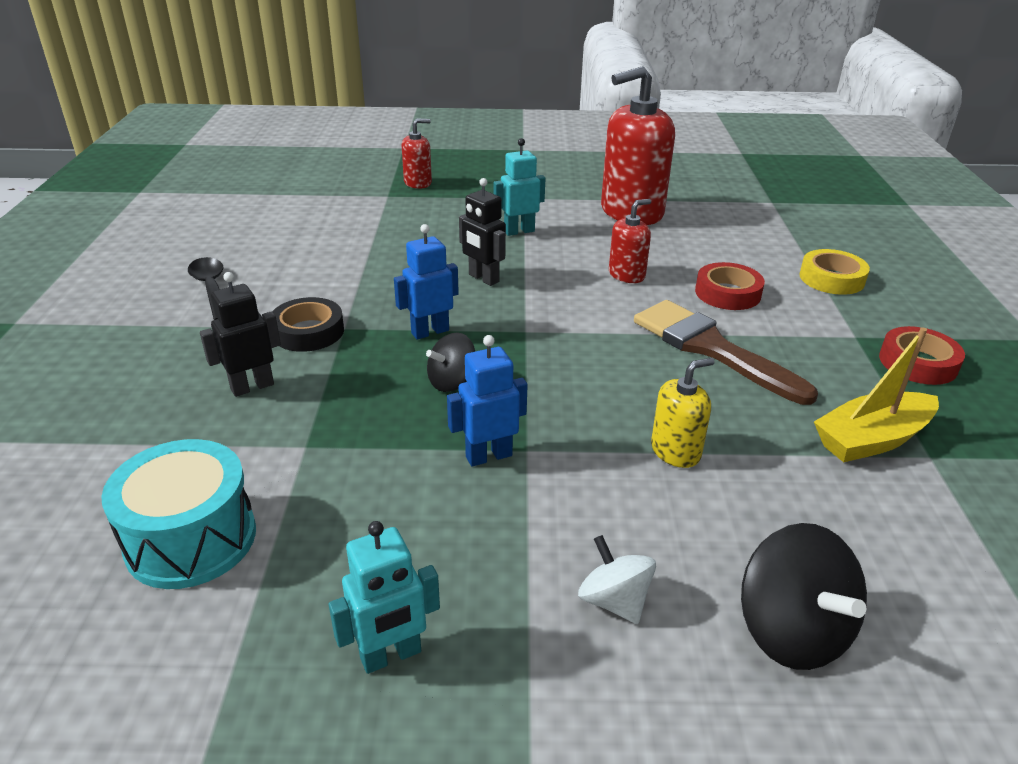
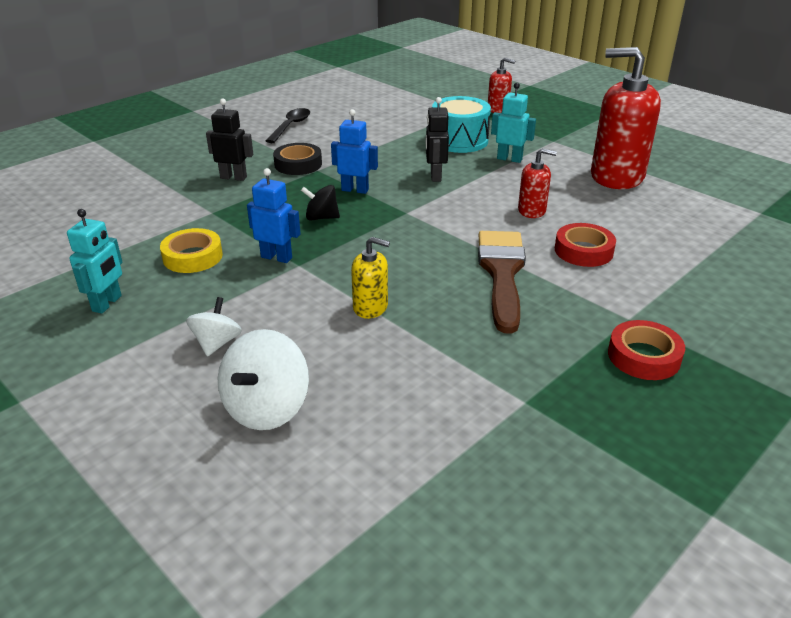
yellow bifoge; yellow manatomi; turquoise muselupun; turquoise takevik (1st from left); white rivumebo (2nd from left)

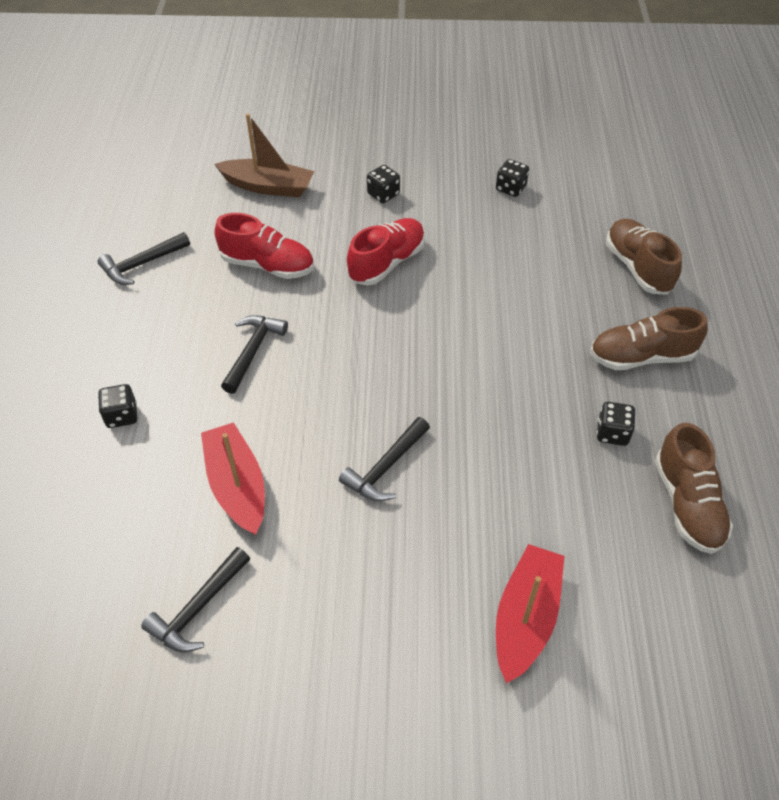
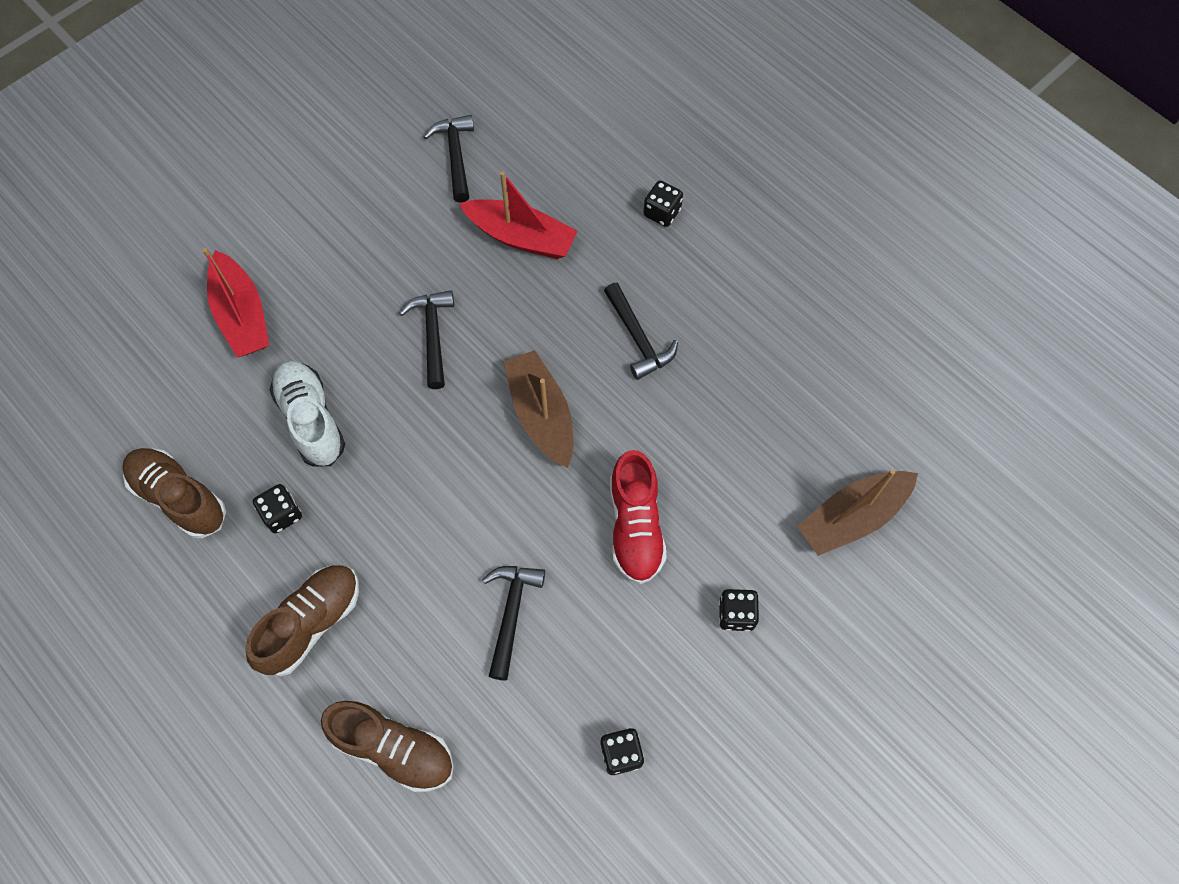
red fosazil (1st from left in the first image); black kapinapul (3rd from left); brown manatomi (1st from left); white fosazil

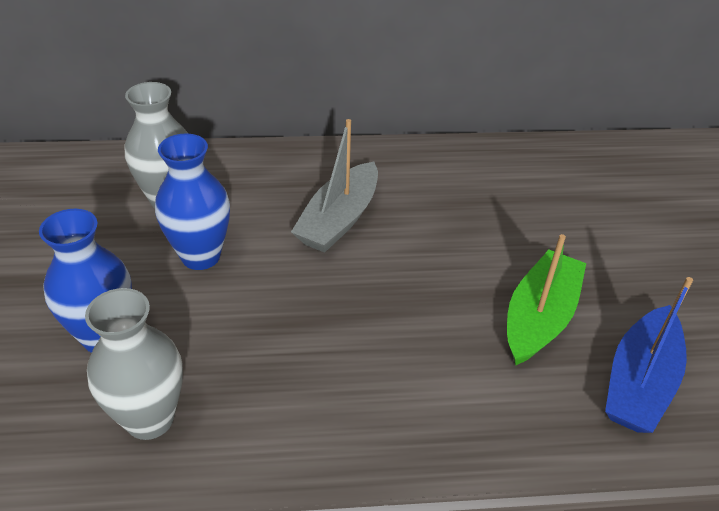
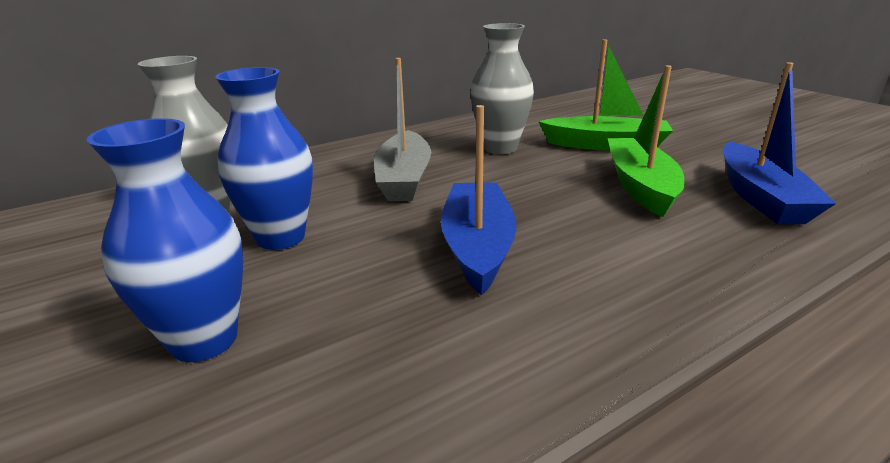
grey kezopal (2nd from left); green manatomi (1st from left); blue manatomi (1st from left)

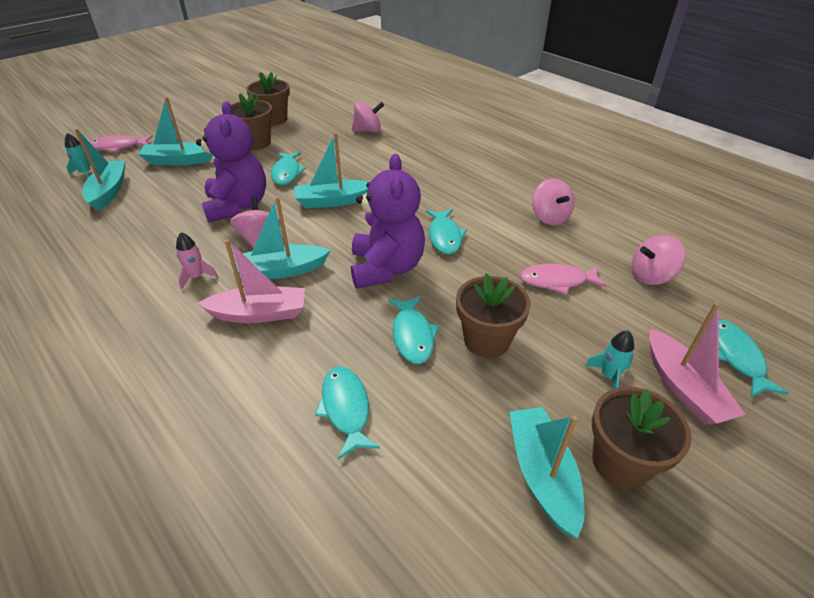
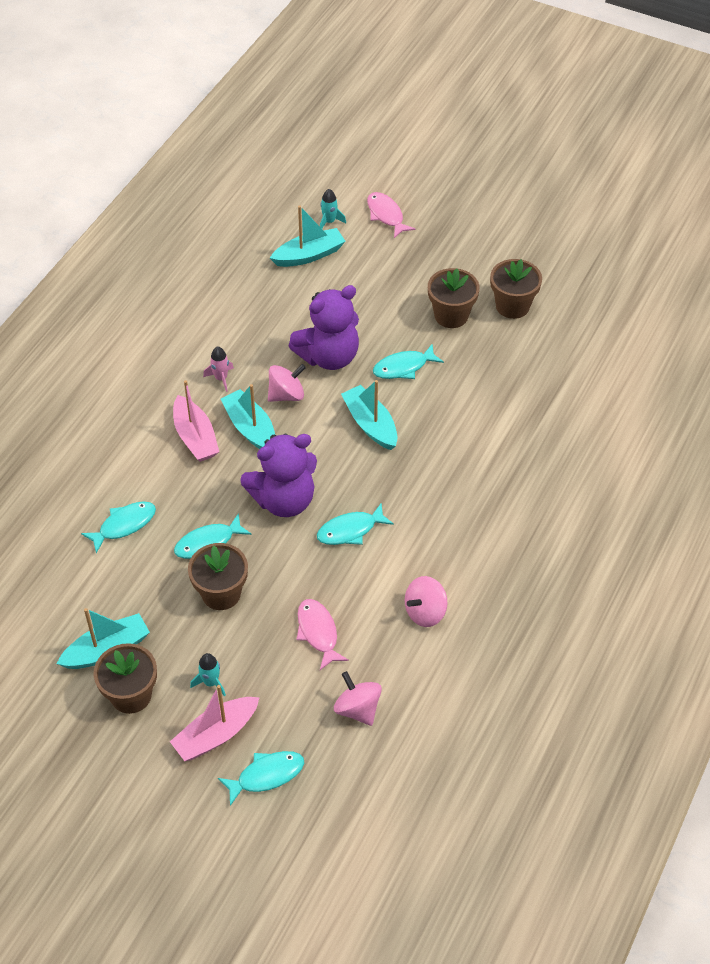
turquoise manatomi (2nd from left in the first image); pink rivumebo (2nd from left in the first image)

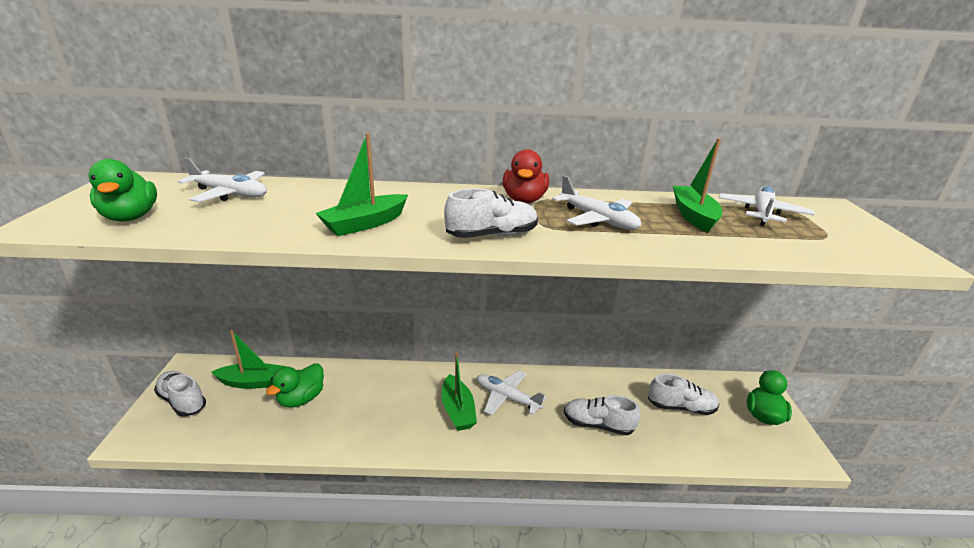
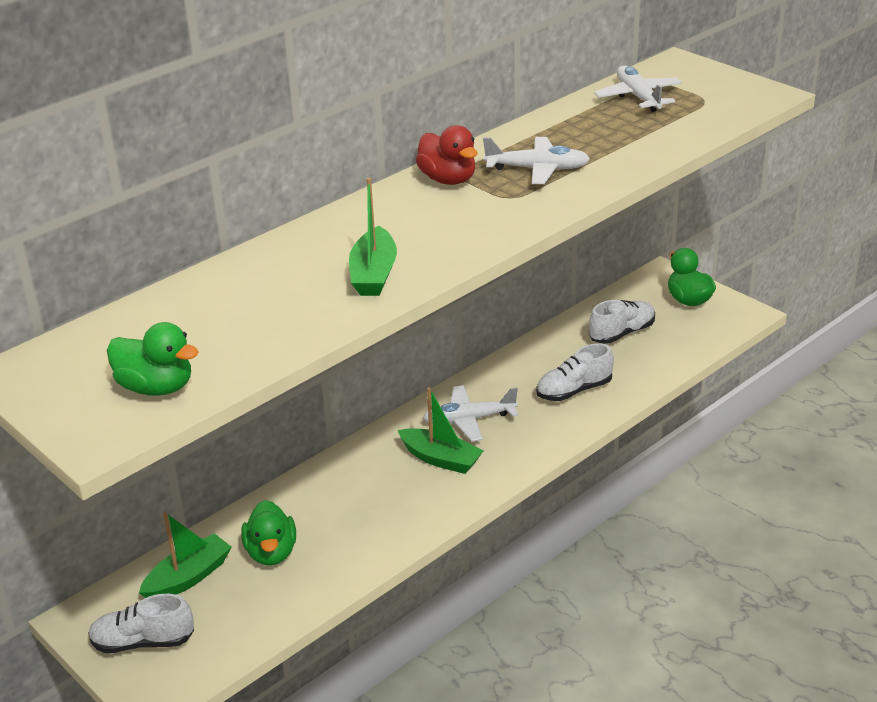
green manatomi (4th from left in the first image); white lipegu (1st from left in the first image); white fosazil (2nd from left in the first image)

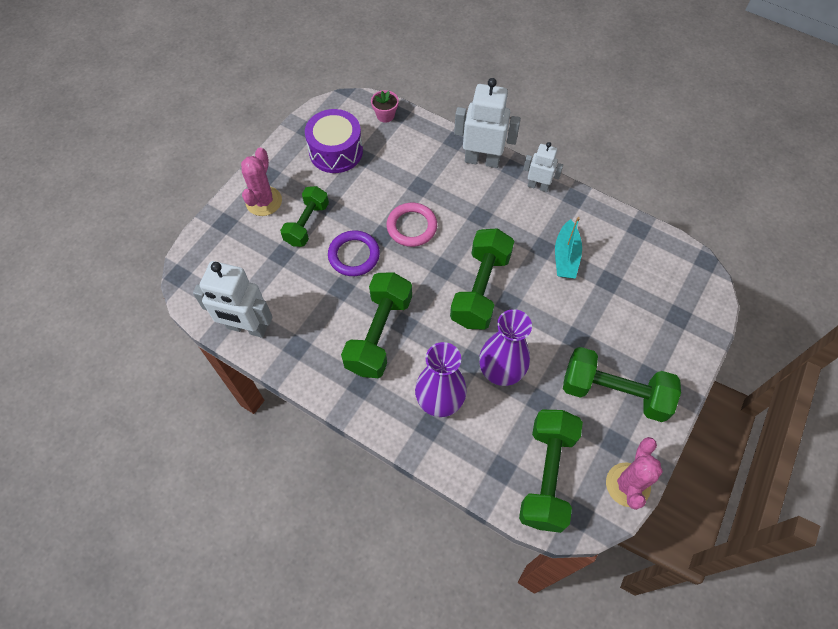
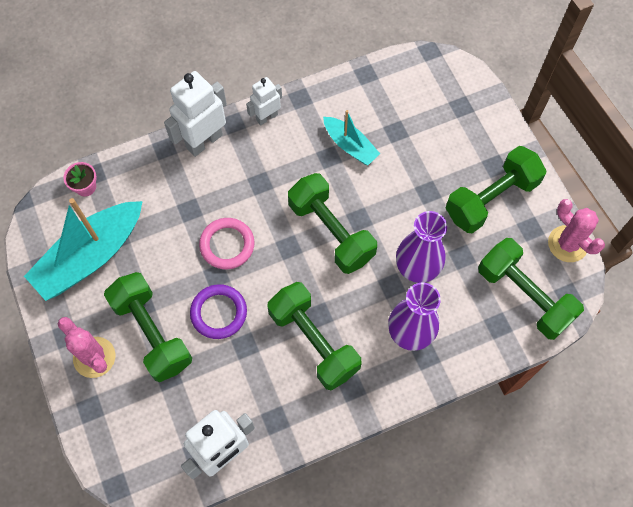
turquoise manatomi (1st from left); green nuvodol (1st from left)

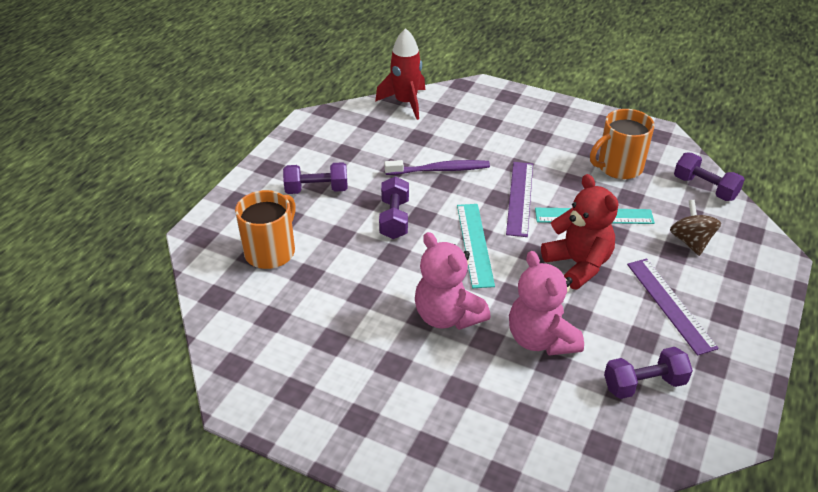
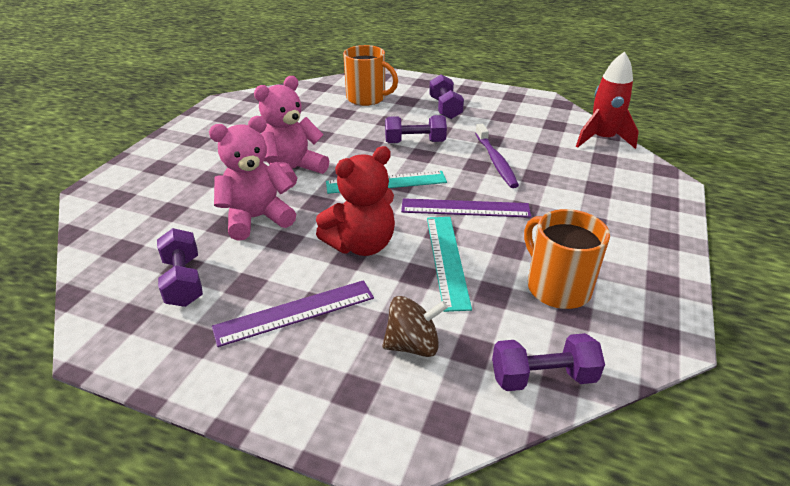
purple nuvodol (4th from left)

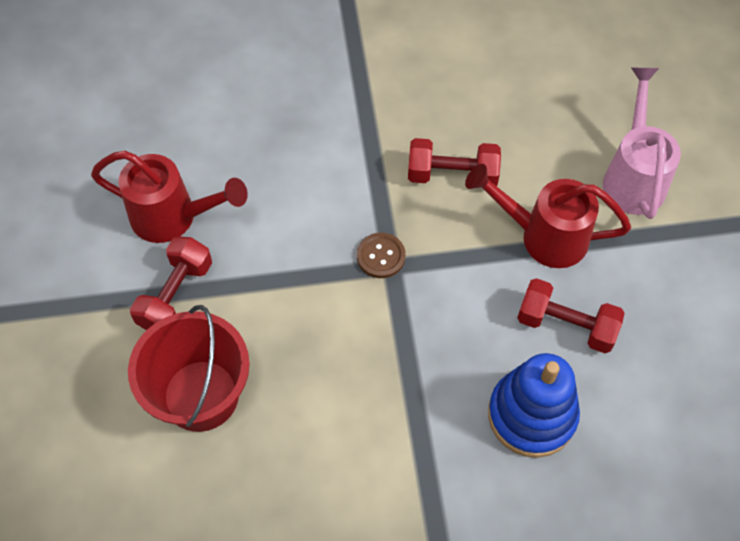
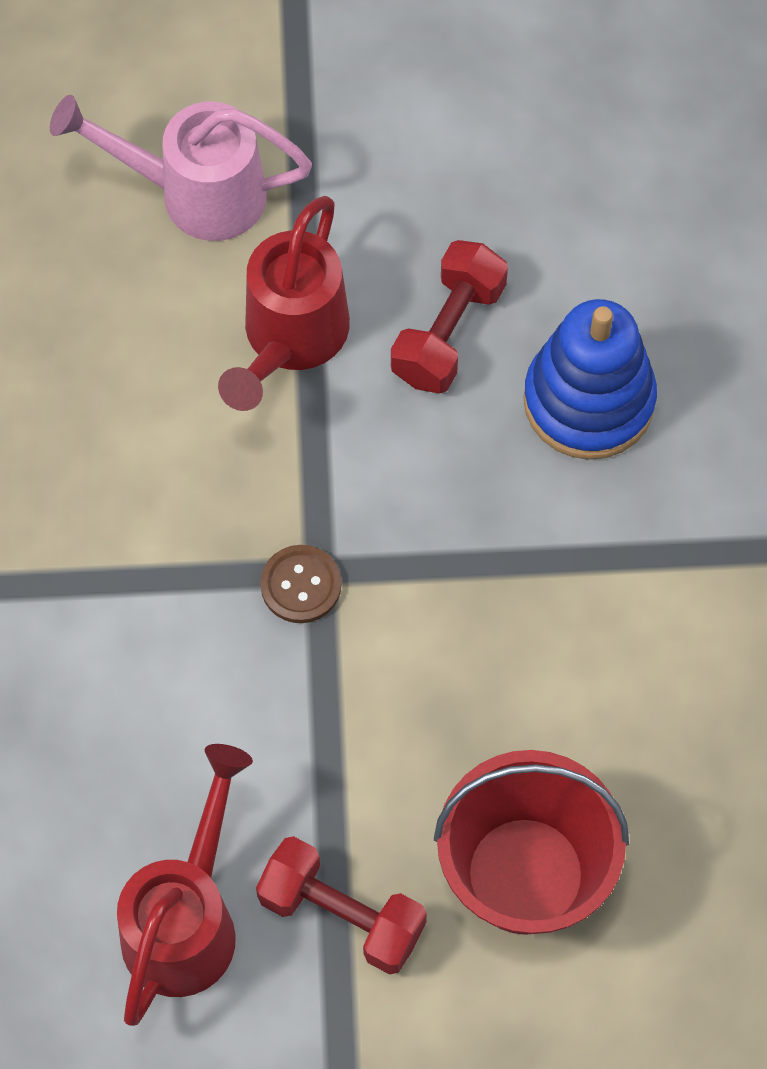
red nuvodol (2nd from left in the first image)

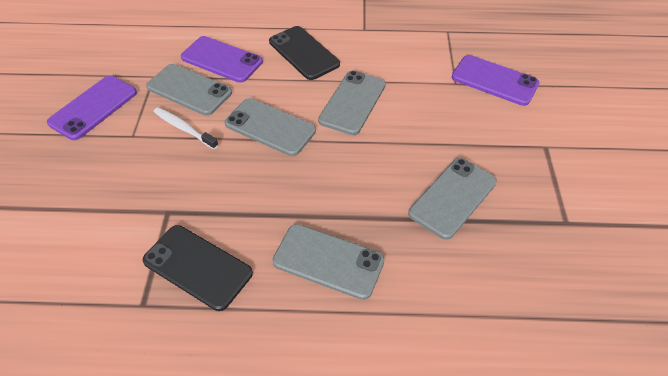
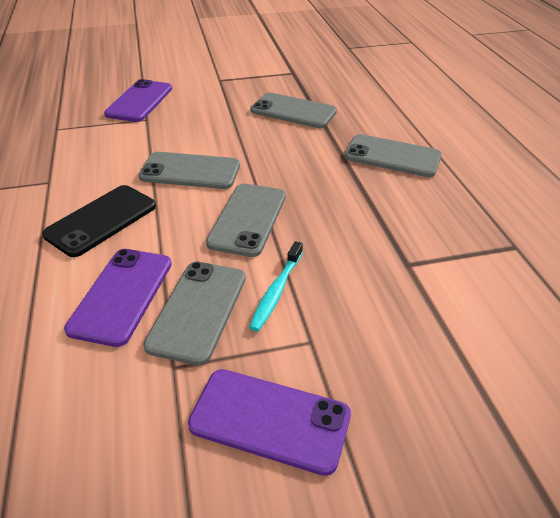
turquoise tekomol; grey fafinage (5th from left); black fafinage (1st from left in the first image)

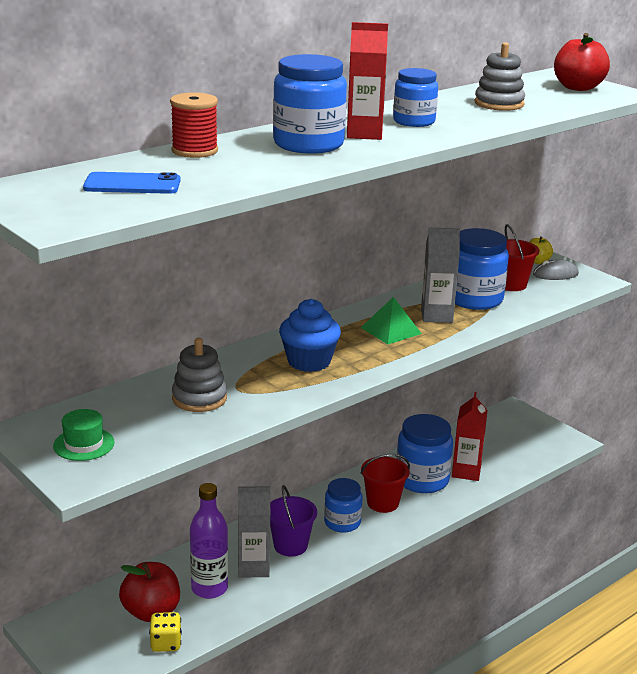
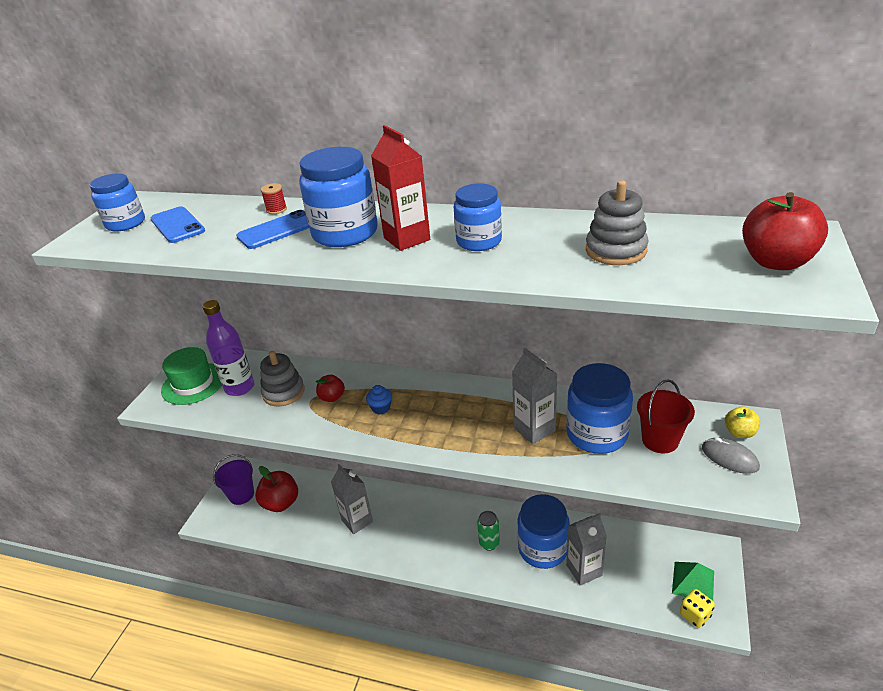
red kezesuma; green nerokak; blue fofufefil; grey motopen (3rd from left); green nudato; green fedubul; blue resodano (1st from left); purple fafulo; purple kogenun; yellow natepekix; blue fafinage (2nd from left); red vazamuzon (2nd from left)

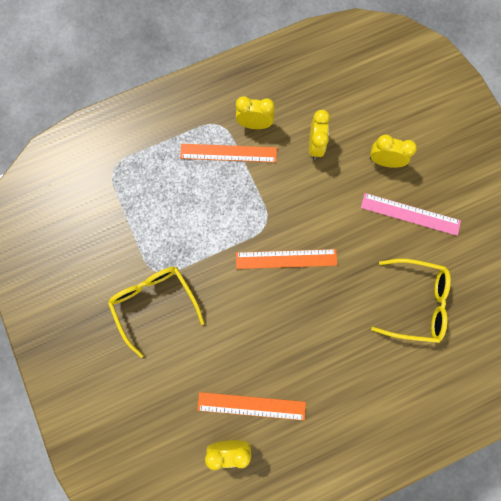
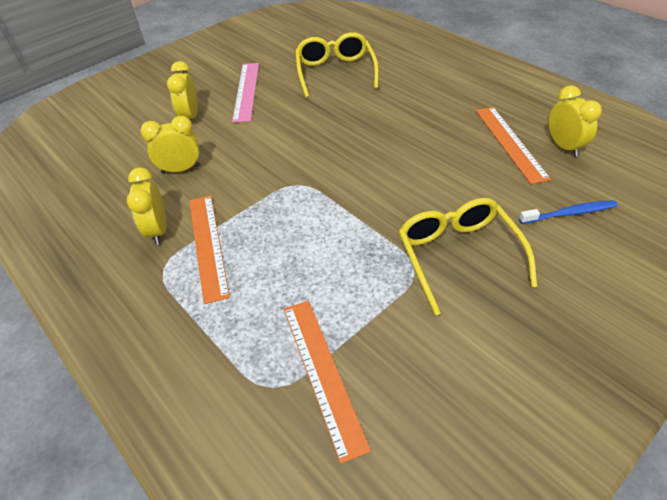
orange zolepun (2nd from left); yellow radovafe (2nd from left); blue tekomol

